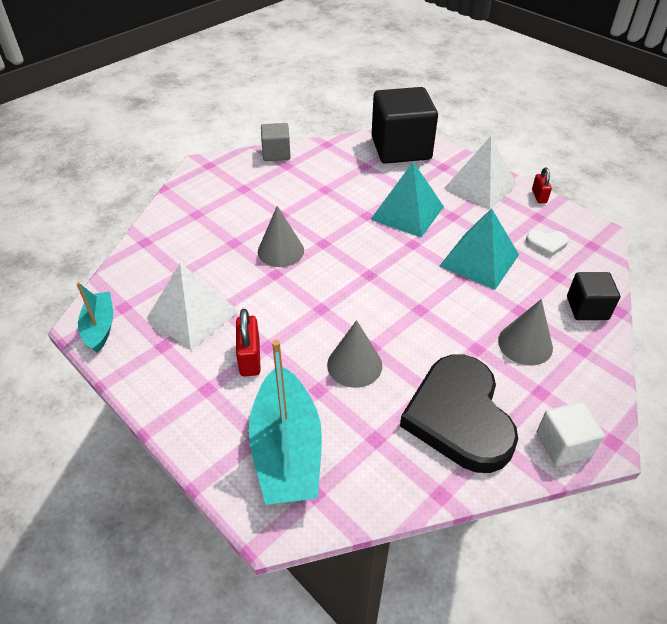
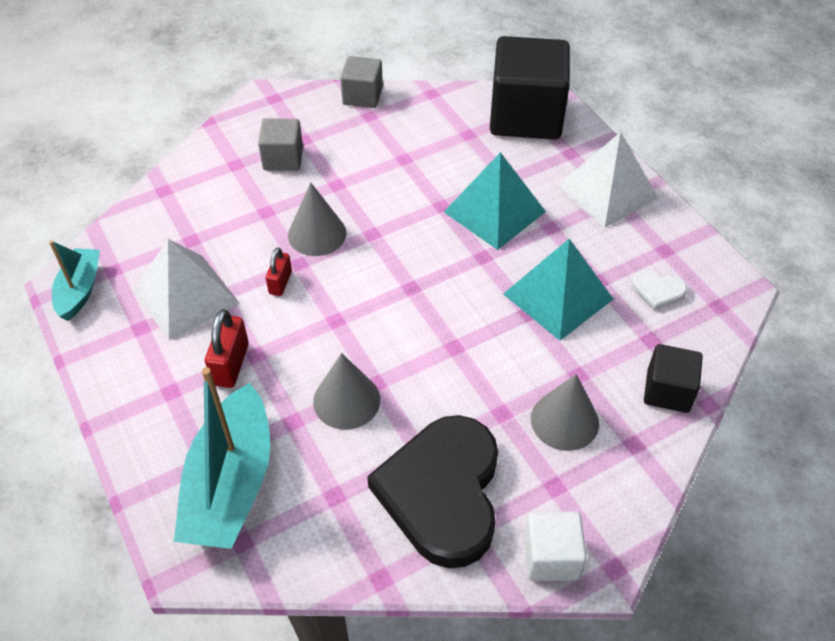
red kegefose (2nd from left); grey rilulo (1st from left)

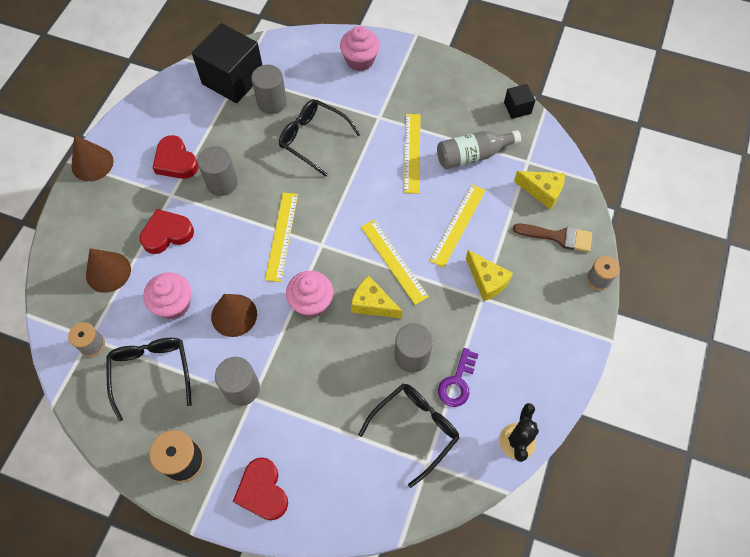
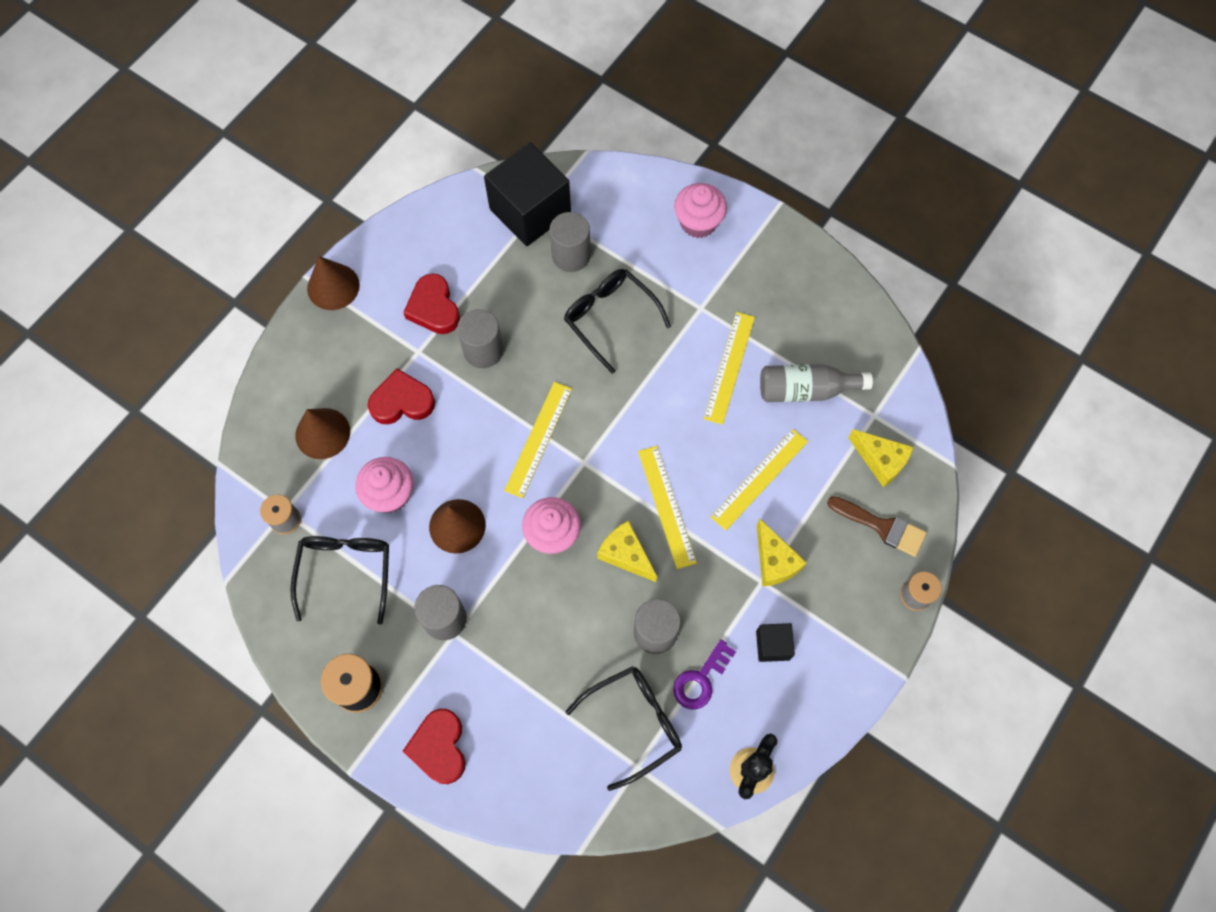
black rilulo (2nd from left)

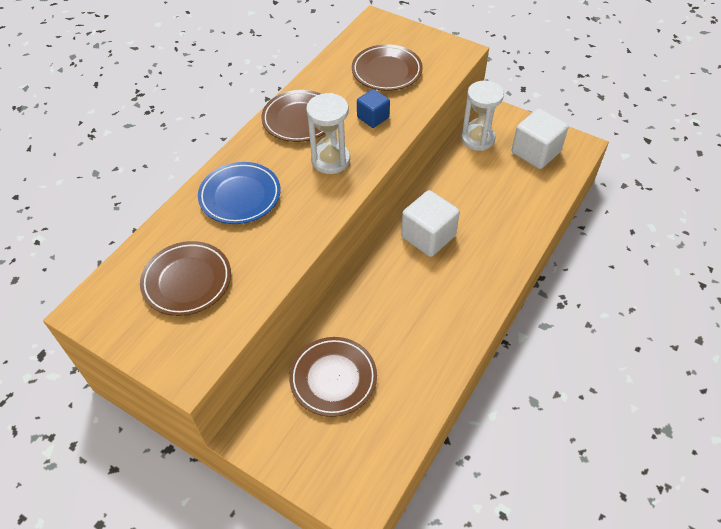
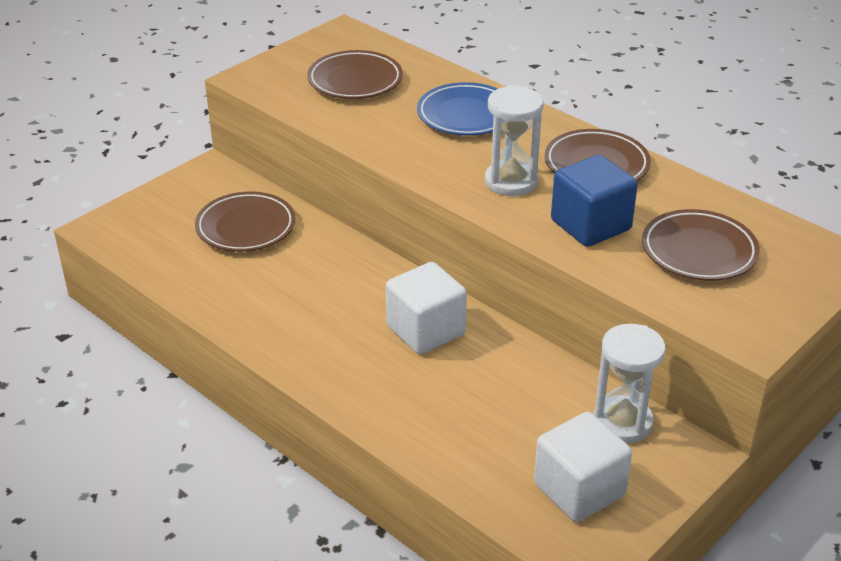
blue rilulo

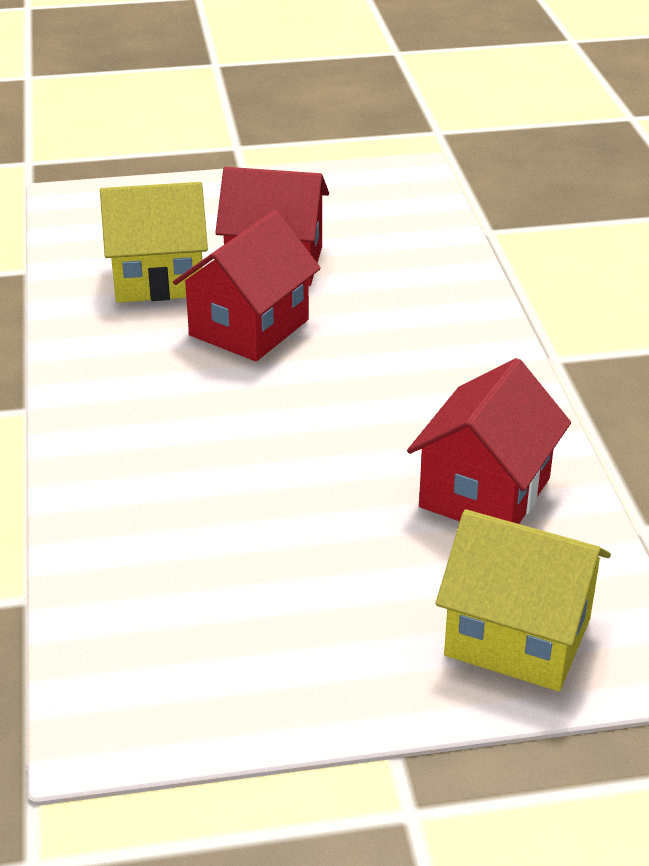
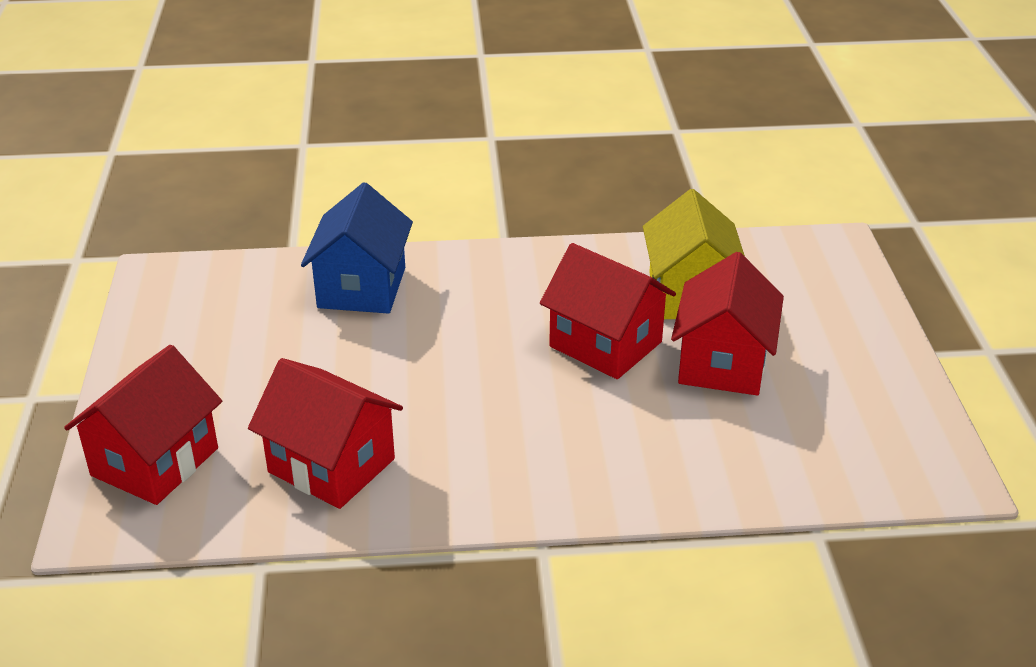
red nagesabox (1st from left); blue nagesabox

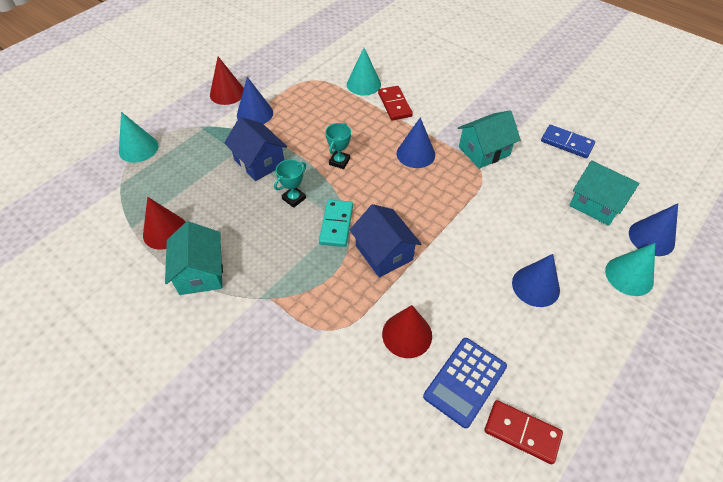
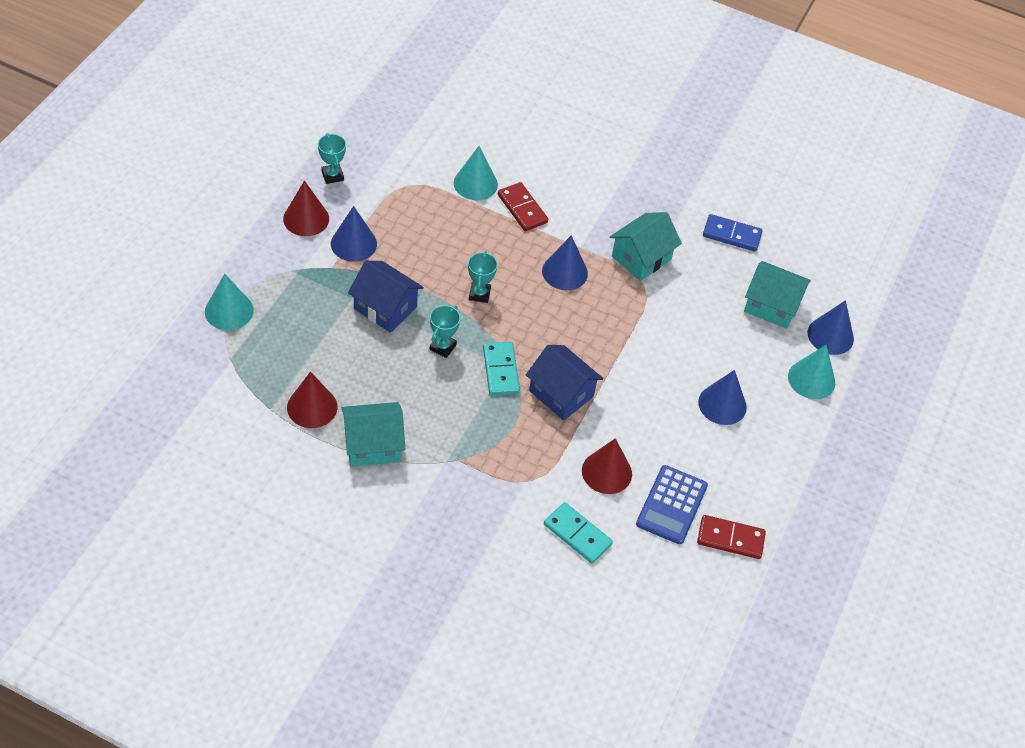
turquoise nagesabox (1st from left); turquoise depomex (1st from left); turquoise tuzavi (2nd from left)

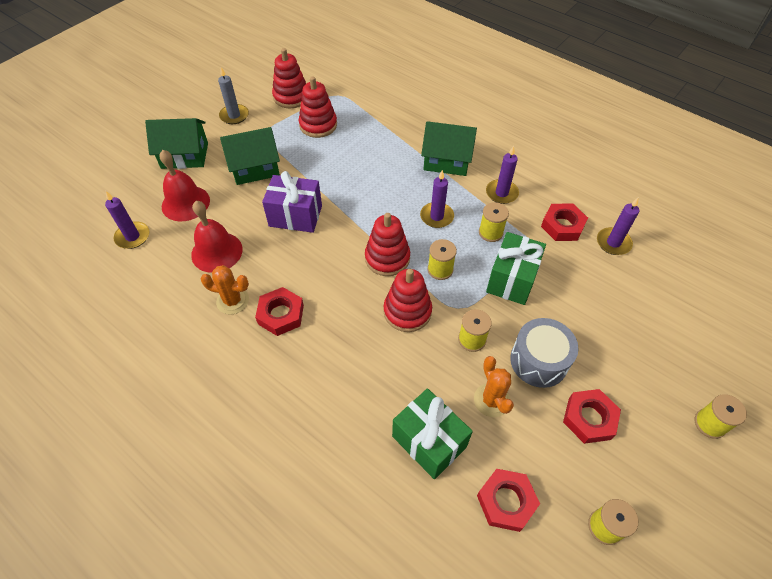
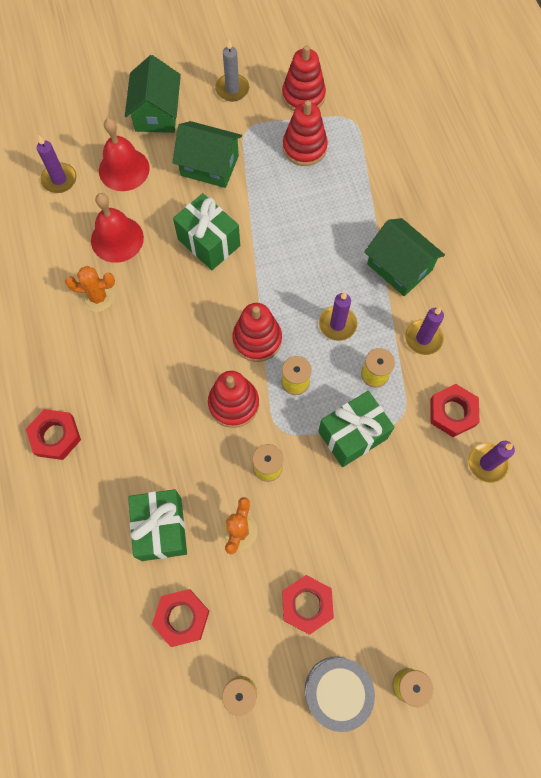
green nagesabox (1st from left); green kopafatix (2nd from left); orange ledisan (1st from left); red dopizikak (1st from left); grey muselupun

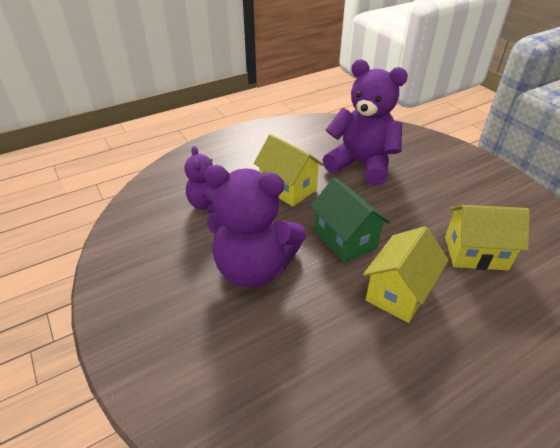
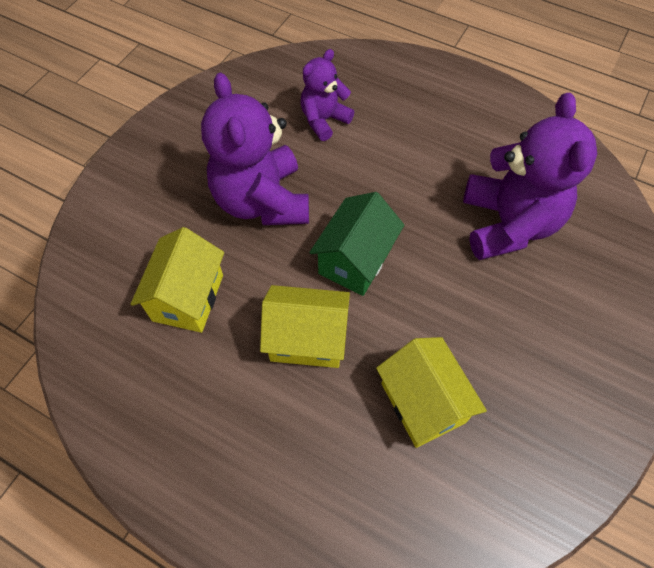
yellow nagesabox (1st from left)

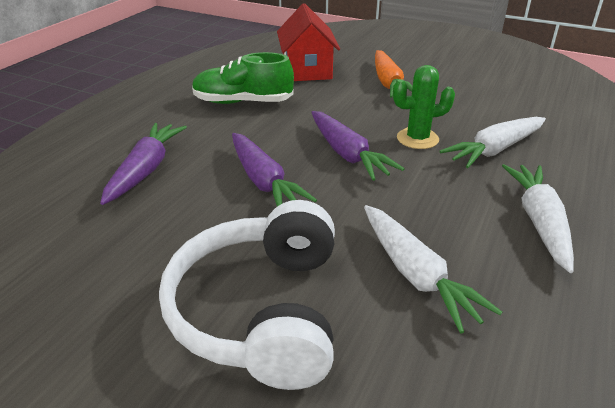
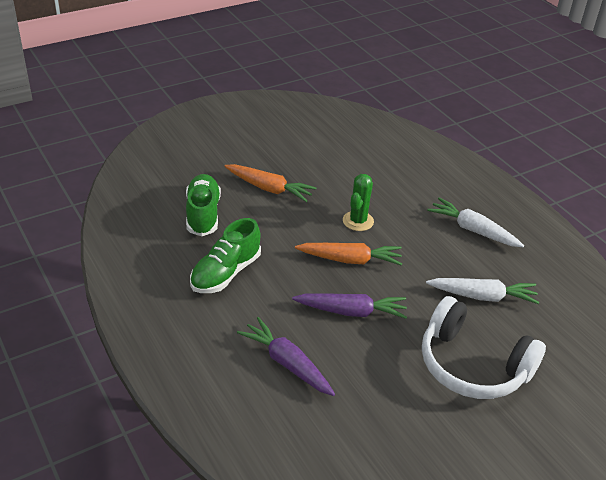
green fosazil (1st from left); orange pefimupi (2nd from left); white pefimupi (2nd from left in the first image)

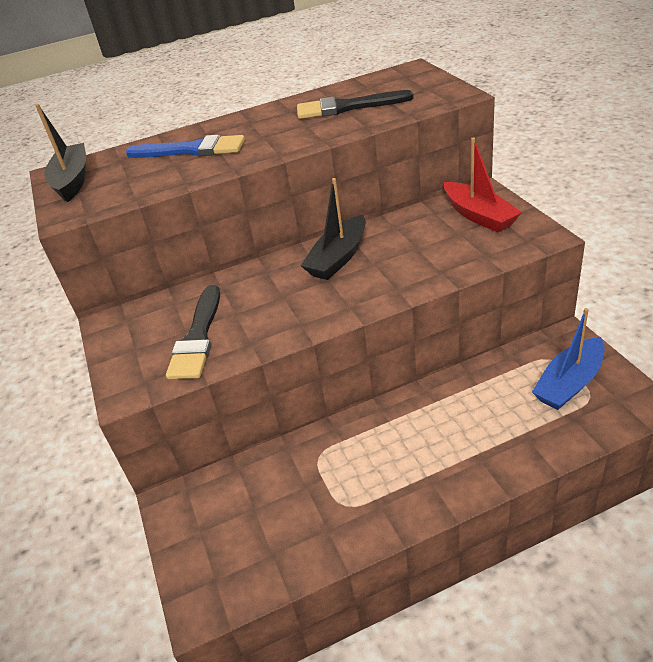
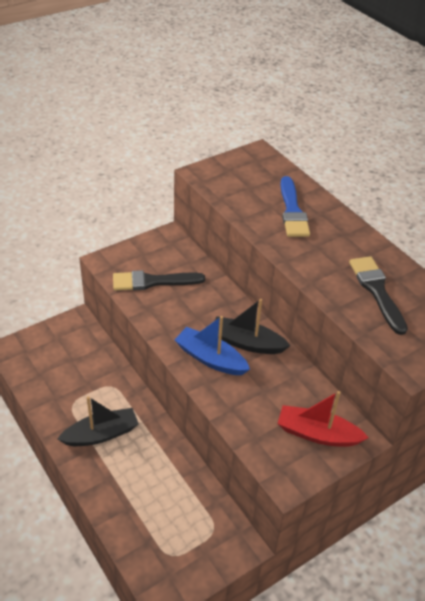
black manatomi (1st from left); red manatomi; blue manatomi

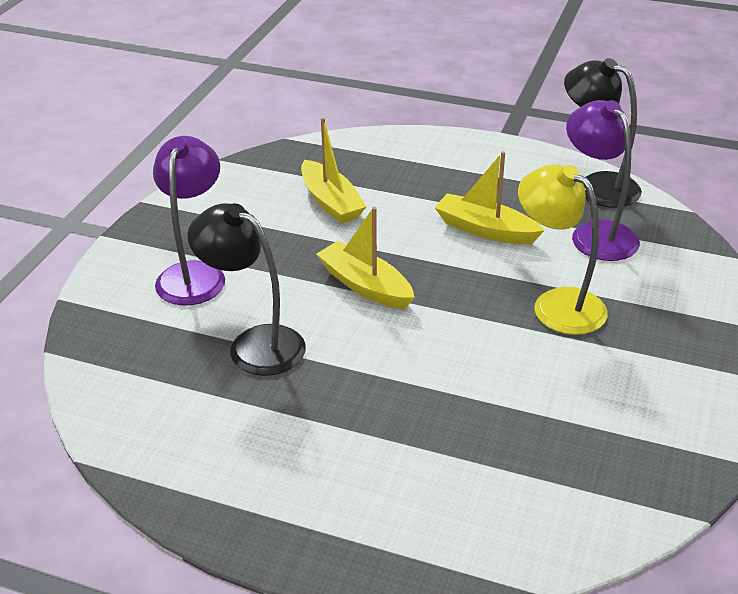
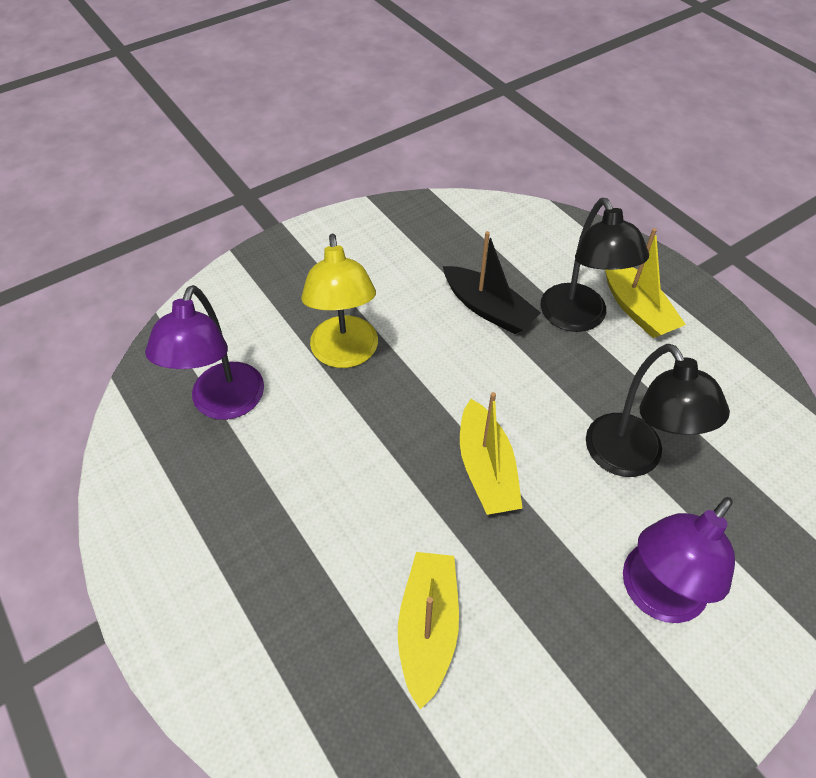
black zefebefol (1st from left); yellow manatomi (3rd from left); black manatomi

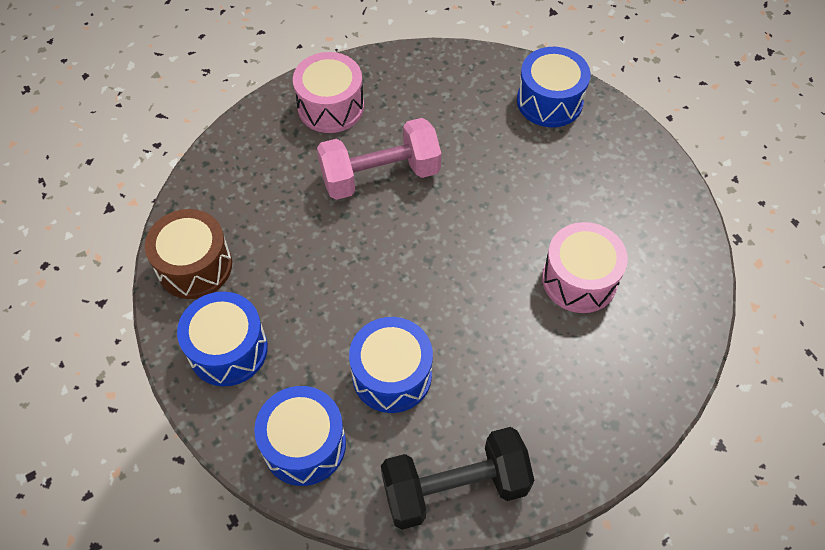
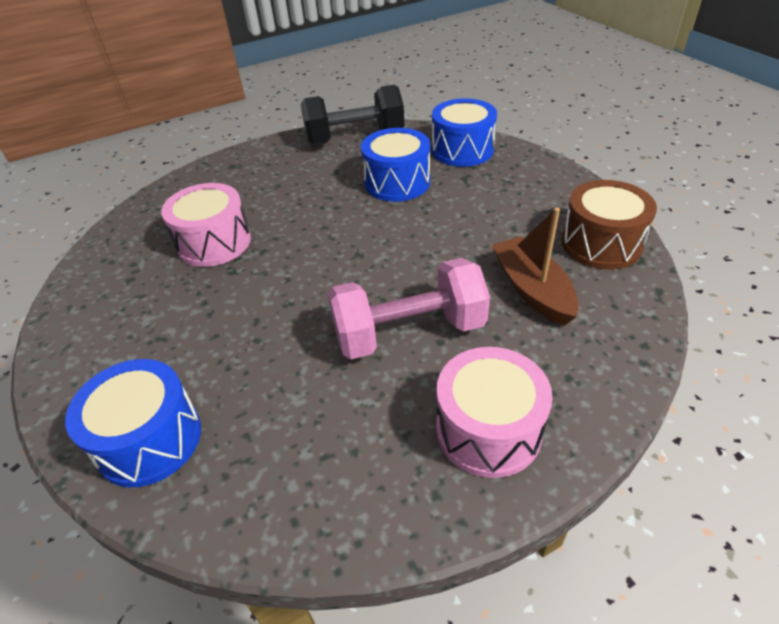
blue muselupun (1st from left in the first image); brown manatomi

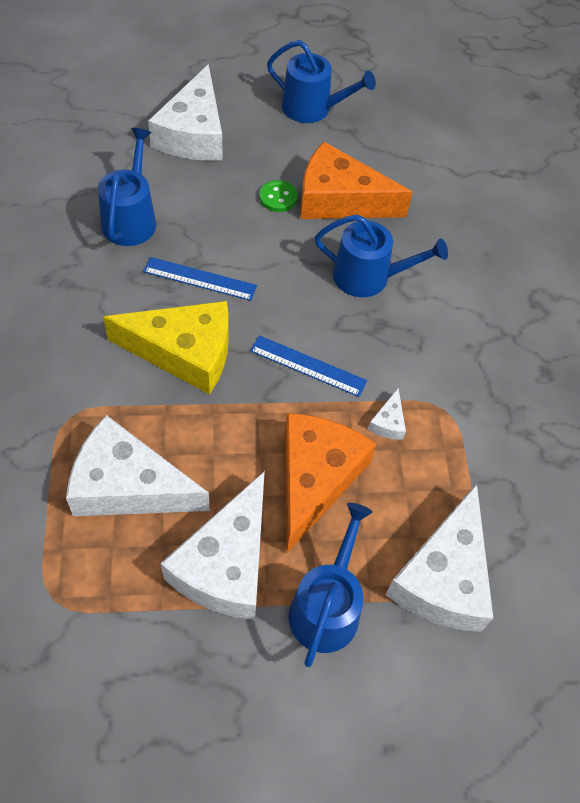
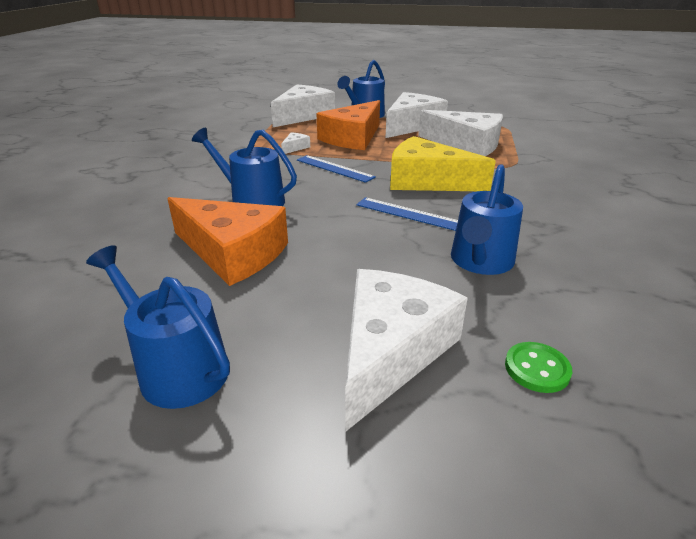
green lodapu

